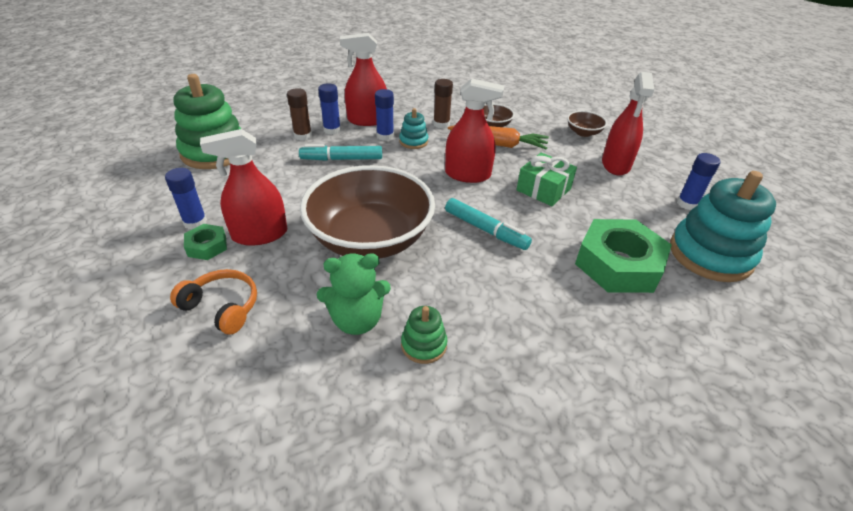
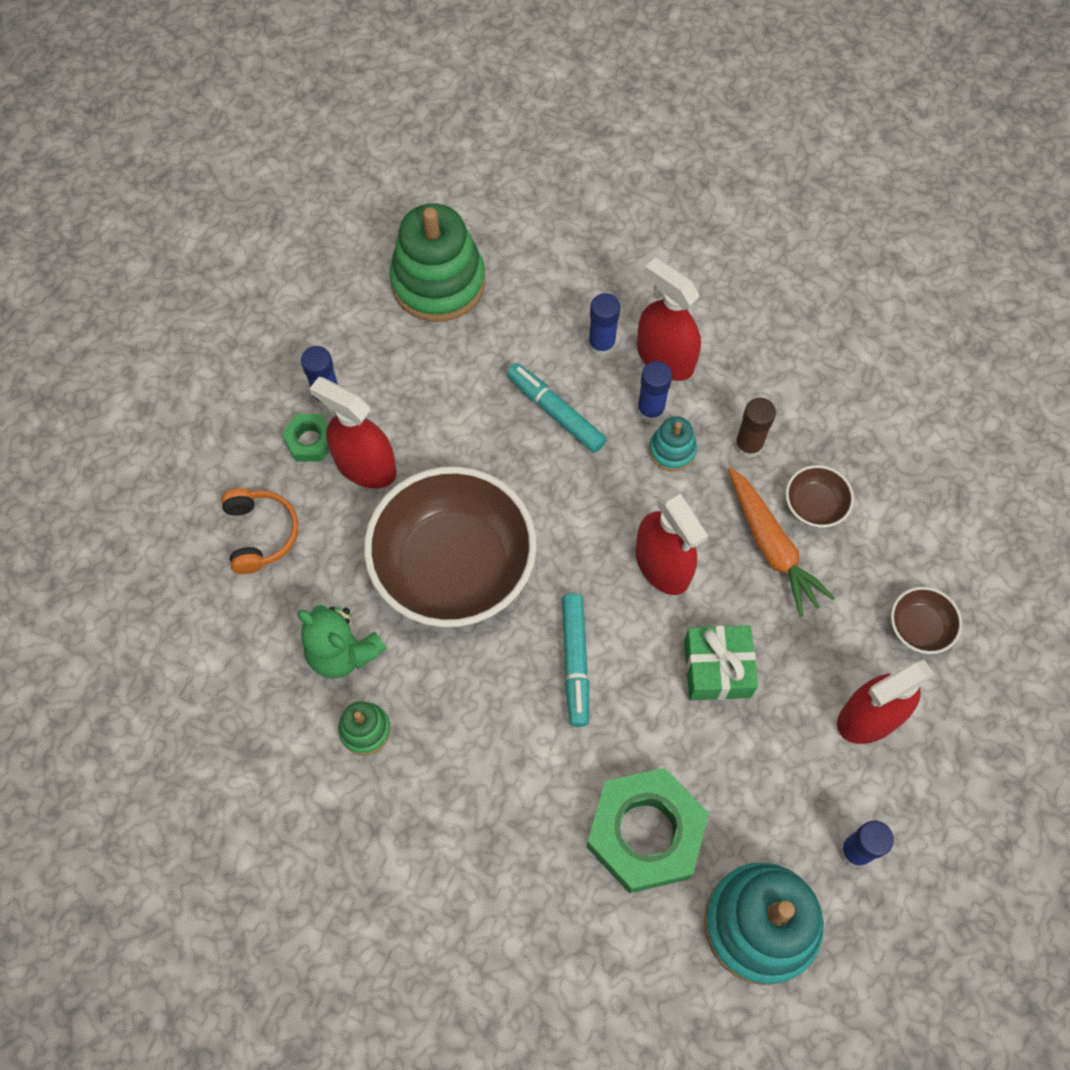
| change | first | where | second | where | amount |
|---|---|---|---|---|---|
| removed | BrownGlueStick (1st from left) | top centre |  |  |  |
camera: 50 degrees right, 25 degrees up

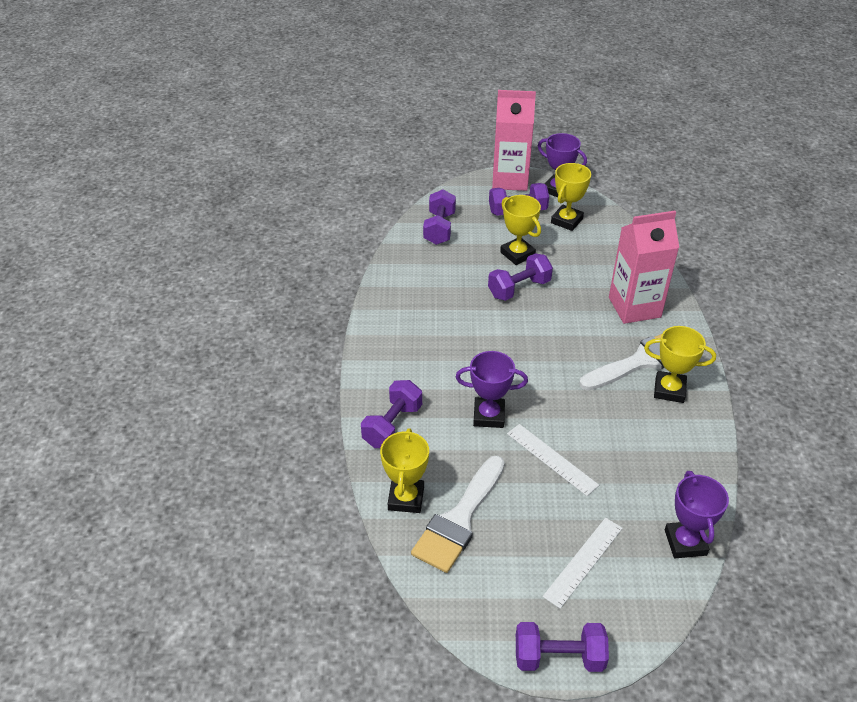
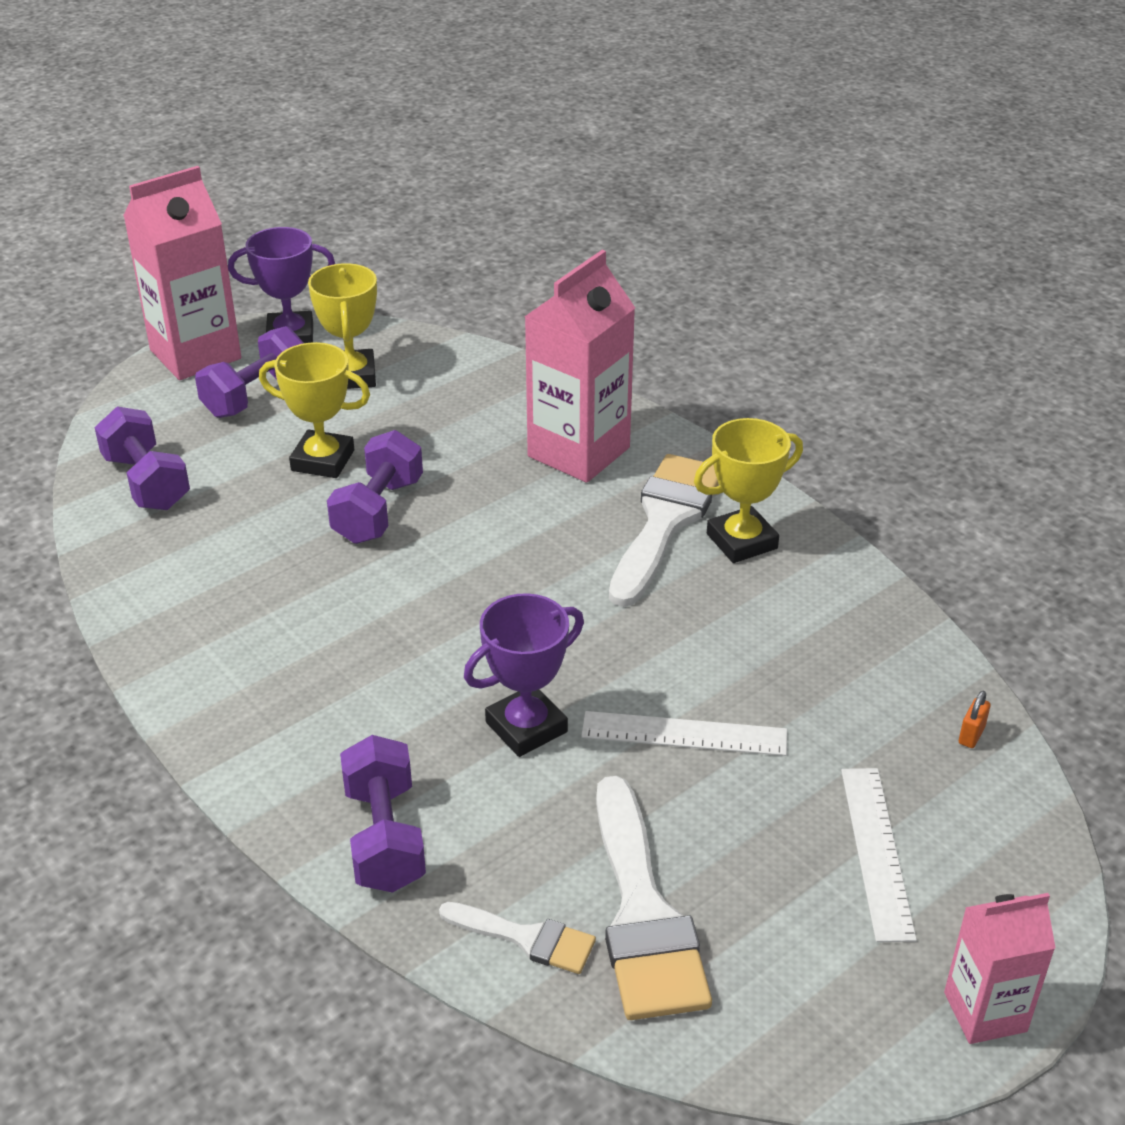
| change | first | where | second | where | amount |
|---|---|---|---|---|---|
| replaced | YellowTrophy (1st from left) | bottom centre | WhiteBrush (1st from left) | bottom centre |  |
| replaced | PurpleTrophy (3rd from left) | bottom right | OrangePadlock | middle right |  |
| replaced | PurpleDumbbell (5th from left) | bottom centre | PinkCarton (3rd from left) | bottom right |  |
camera: 40 degrees left, 5 degrees down

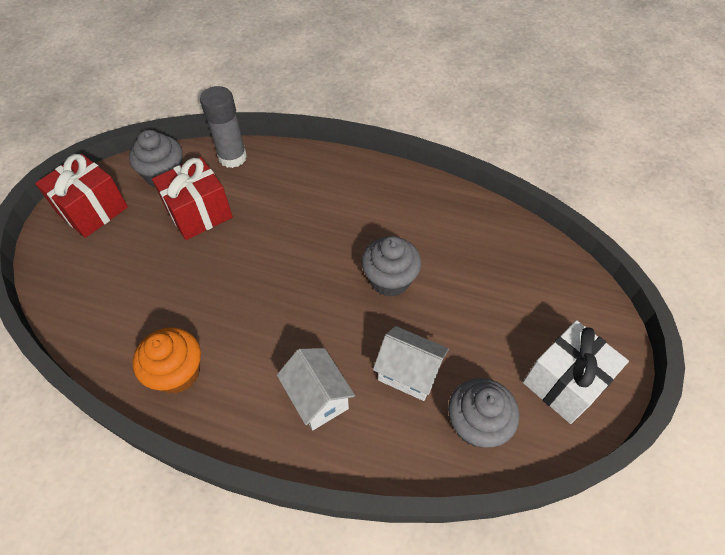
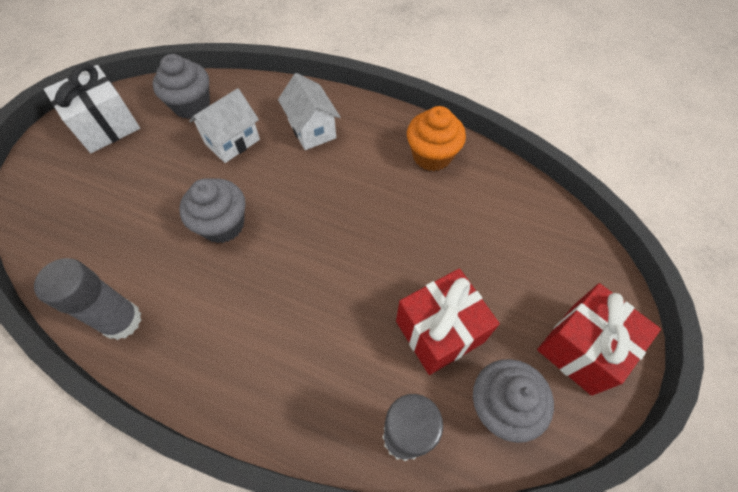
| change | first | where | second | where | amount |
|---|---|---|---|---|---|
| turned | WhiteHouse (2nd from left in the first image) | centre | WhiteHouse (1st from left) | top left | 75 degrees counterclockwise |
| added |  |  | GreyGlueStick (1st from left) | middle left |  |
camera: 175 degrees left, 5 degrees up

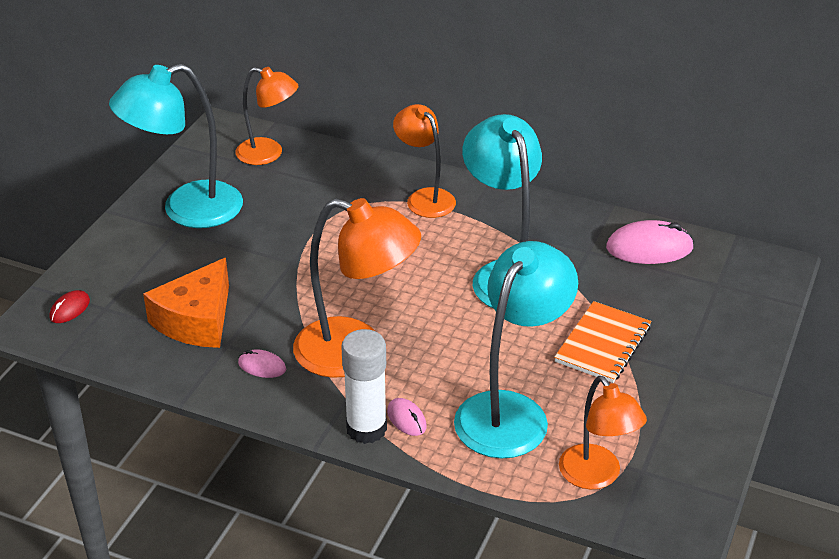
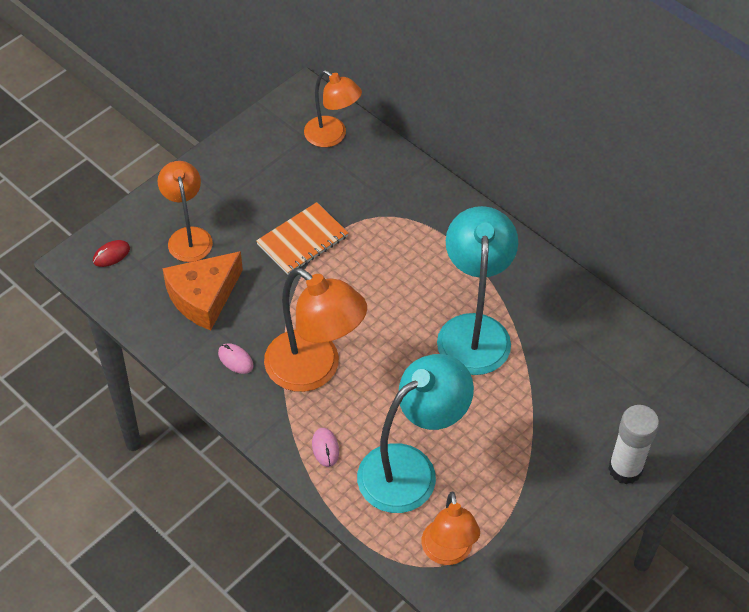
| change | first | where | second | where | amount |
|---|---|---|---|---|---|
| removed | TurquoiseLamp (1st from left) | top left |  |  |  |
| moved | OrangeLamp (3rd from left in the first image) | top centre | OrangeLamp (1st from left) | middle left |  |
| removed | PinkMouse (3rd from left) | middle right |  |  |  |
| moved | OrangeNotebook | middle right |  | centre |  |
| moved | WhiteGlueStick | bottom centre |  | bottom right |  |
camera: 20 degrees right, 15 degrees up

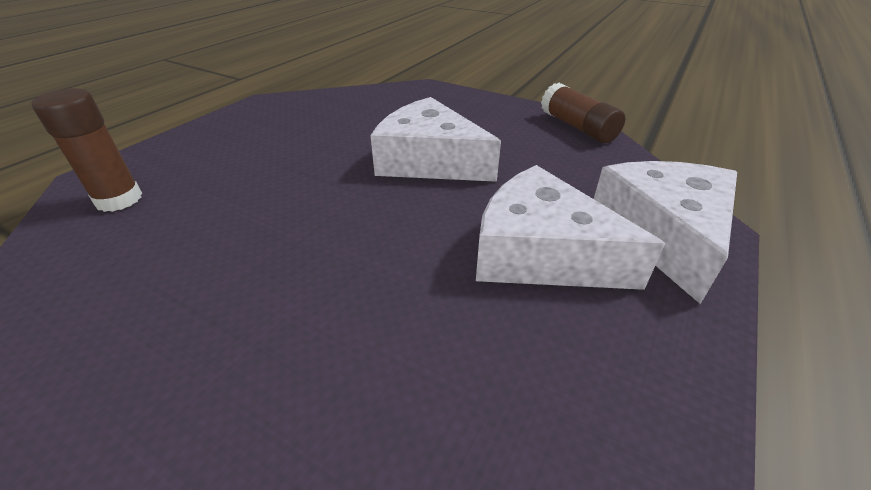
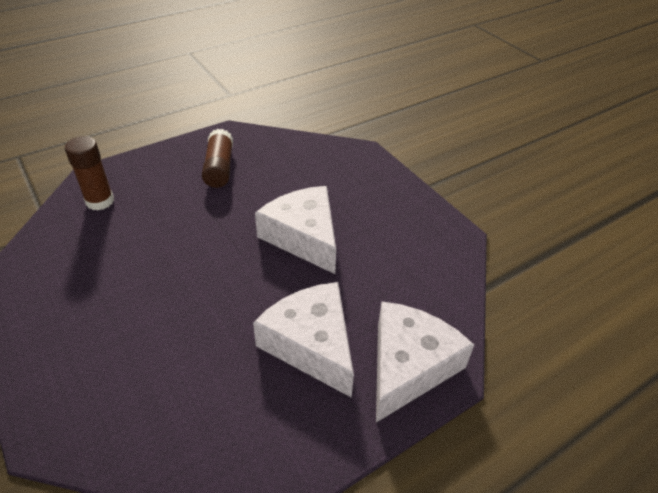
| change | first | where | second | where | amount |
|---|---|---|---|---|---|
| moved | BrownGlueStick (2nd from left) | top right |  | top left |  |
camera: 25 degrees right, 5 degrees up

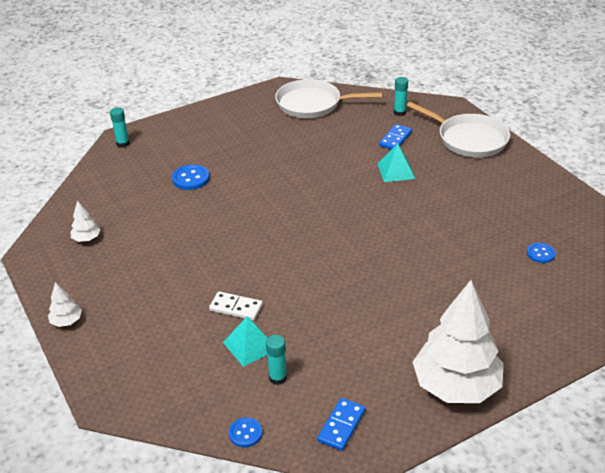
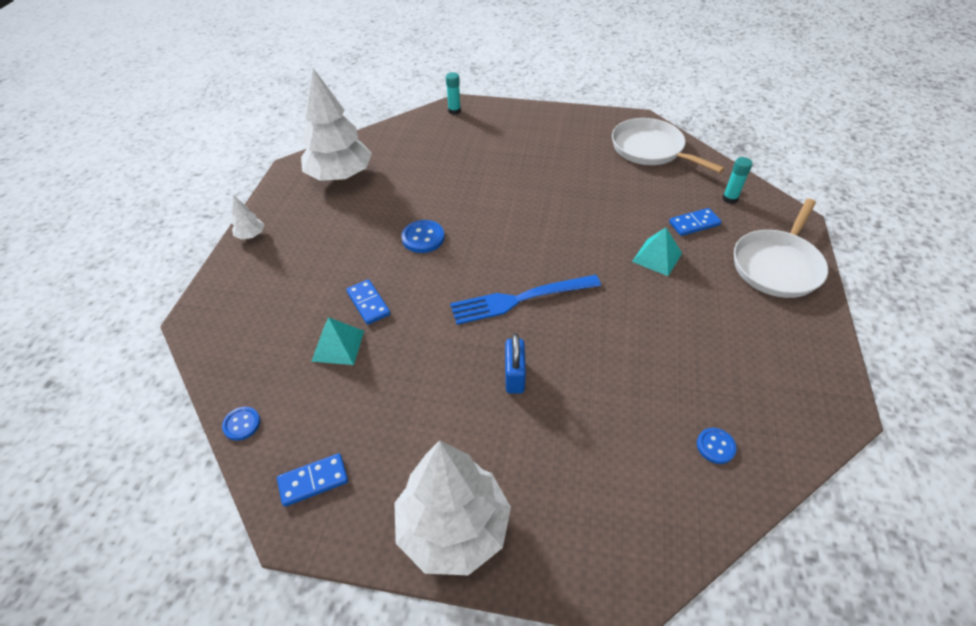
| change | first | where | second | where | amount |
|---|---|---|---|---|---|
| turned | WhitePan (2nd from left) | top right |  | middle right | 45 degrees clockwise |
| moved | BlueButton (1st from left in the first image) | middle left | BlueButton (2nd from left) | centre |  |
| resized | WhiteTree (2nd from left) | middle left |  | top centre | x2.44 |
| recoloured | WhiteDomino | centre | BlueDomino (2nd from left) | centre |  |
| removed | TurquoiseGlueStick (2nd from left) | bottom centre |  |  |  |
| added |  |  | BlueFork | centre |  |
| added |  |  | BluePadlock | centre |  |
camera: 40 degrees right, 10 degrees up

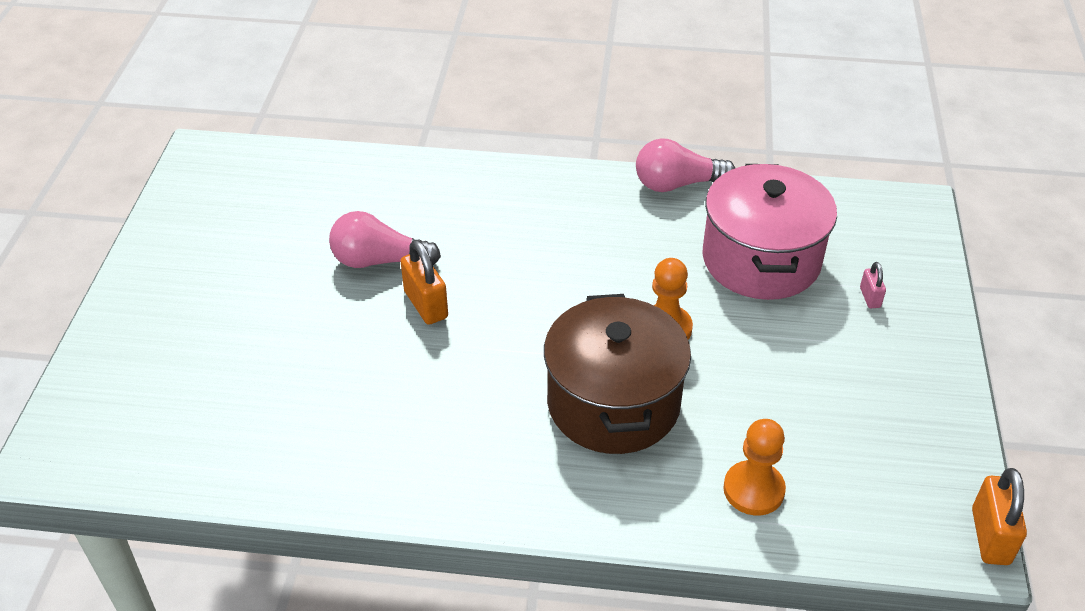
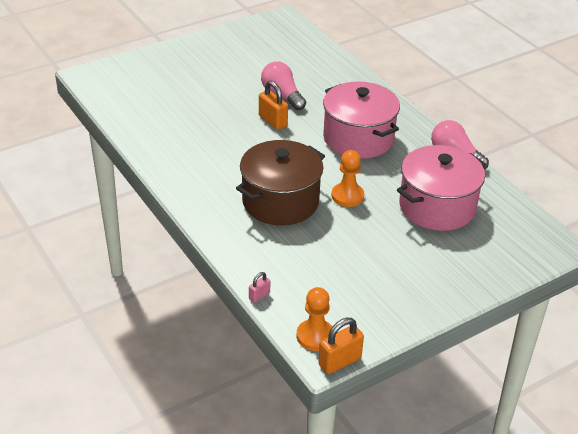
| change | first | where | second | where | amount |
|---|---|---|---|---|---|
| turned | OrangePadlock (1st from left) | centre |  | top centre | 60 degrees counterclockwise |
| moved | PinkPadlock | middle right |  | centre |  |
| moved | OrangePawn (2nd from left in the first image) | bottom right | OrangePawn (1st from left) | bottom centre |  |
| added |  |  | PinkPot (1st from left) | top centre |  |
camera: 50 degrees right, 5 degrees down

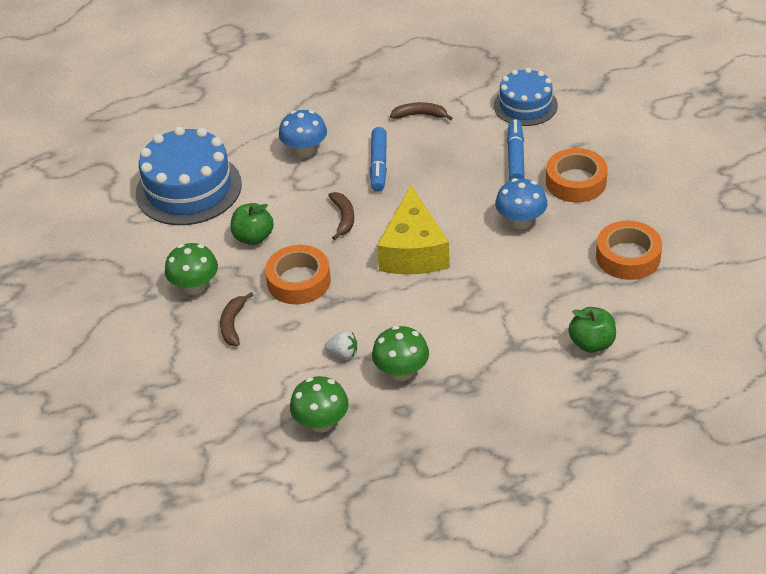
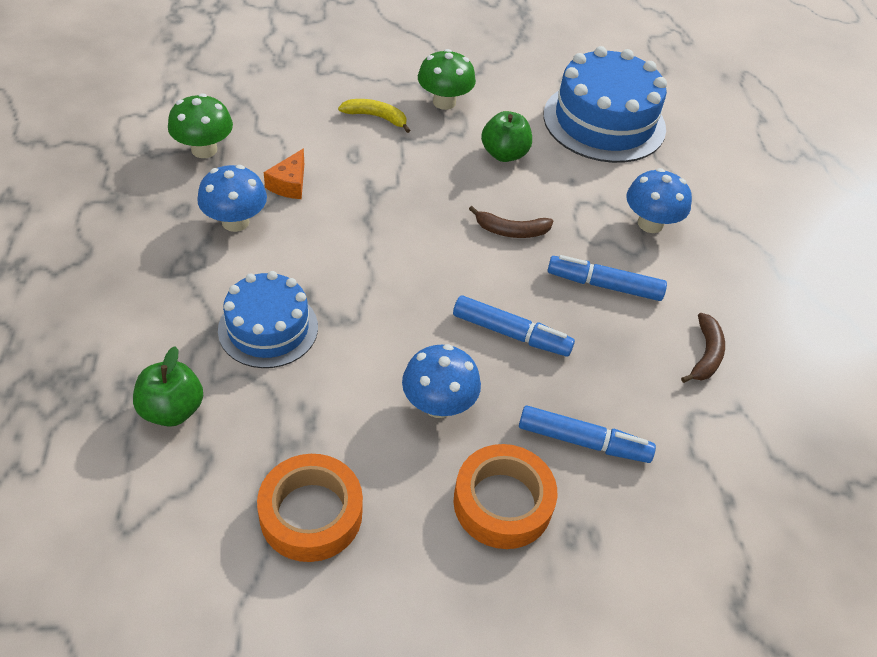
| change | first | where | second | where | amount |
|---|---|---|---|---|---|
| moved | BlueCake (2nd from left in the first image) | top right | BlueCake (1st from left) | middle left |  |
| removed | YellowCheese | centre |  |  |  |
| removed | OrangeTape (1st from left) | centre |  |  |  |
| recoloured | BrownBanana (1st from left) | middle left | YellowBanana | top centre |  |
| recoloured | GreenMushroom (3rd from left) | centre | BlueMushroom (1st from left) | top left |  |
| replaced | WhiteStrawberry | centre | OrangeCheese | top left |  |
| added |  |  | BlueMarker (1st from left) | centre |  |
camera: 95 degrees right, 5 degrees up

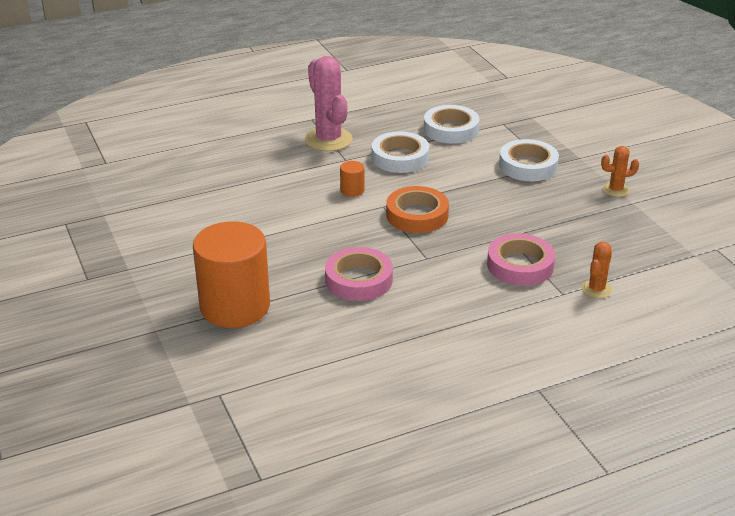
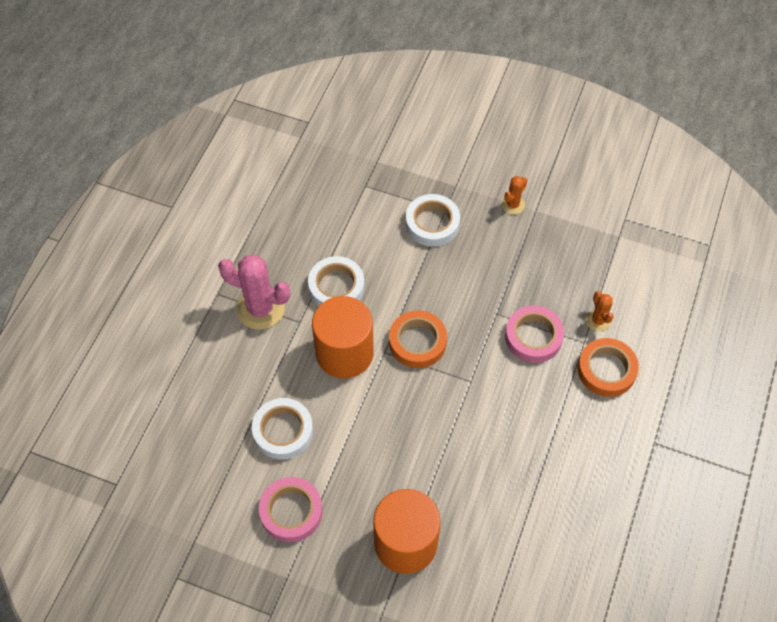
| change | first | where | second | where | amount |
|---|---|---|---|---|---|
| moved | WhiteTape (2nd from left in the first image) | top centre | WhiteTape (1st from left) | bottom centre |  |
| resized | OrangeCylinder (2nd from left in the first image) | centre | OrangeCylinder (1st from left) | centre | x2.49 |
| moved | PinkTape (1st from left) | centre |  | bottom centre |  |
| added |  |  | OrangeTape (2nd from left) | middle right |  |
camera: 45 degrees left, 25 degrees up

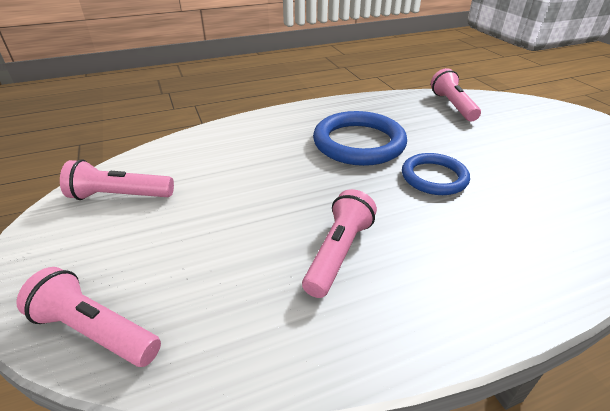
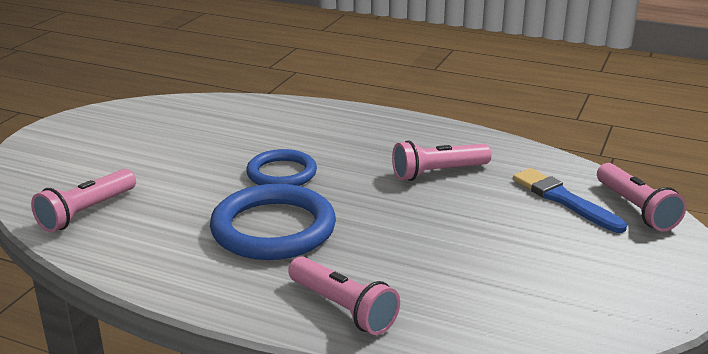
| change | first | where | second | where | amount |
|---|---|---|---|---|---|
| moved | PinkFlashlight (2nd from left) | middle left |  | bottom centre |  |
| added |  |  | BlueBrush | middle right |  |
camera: 135 degrees left, 10 degrees down

